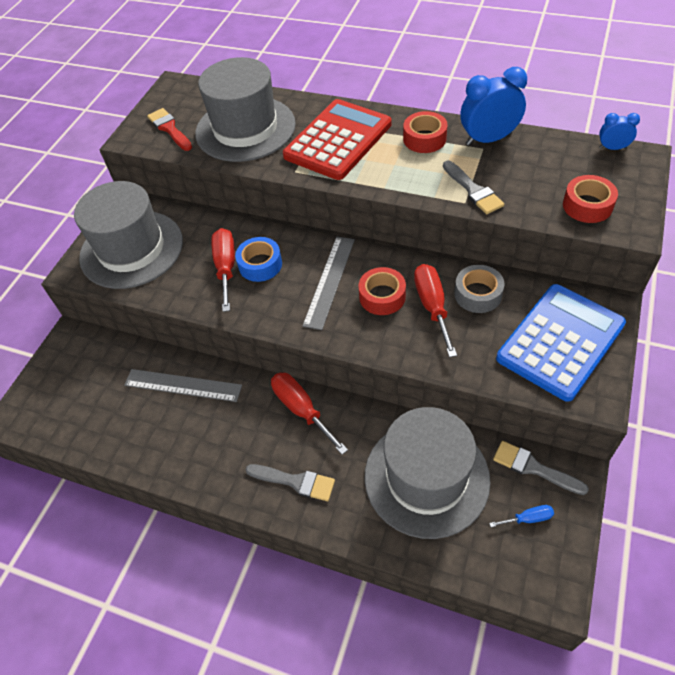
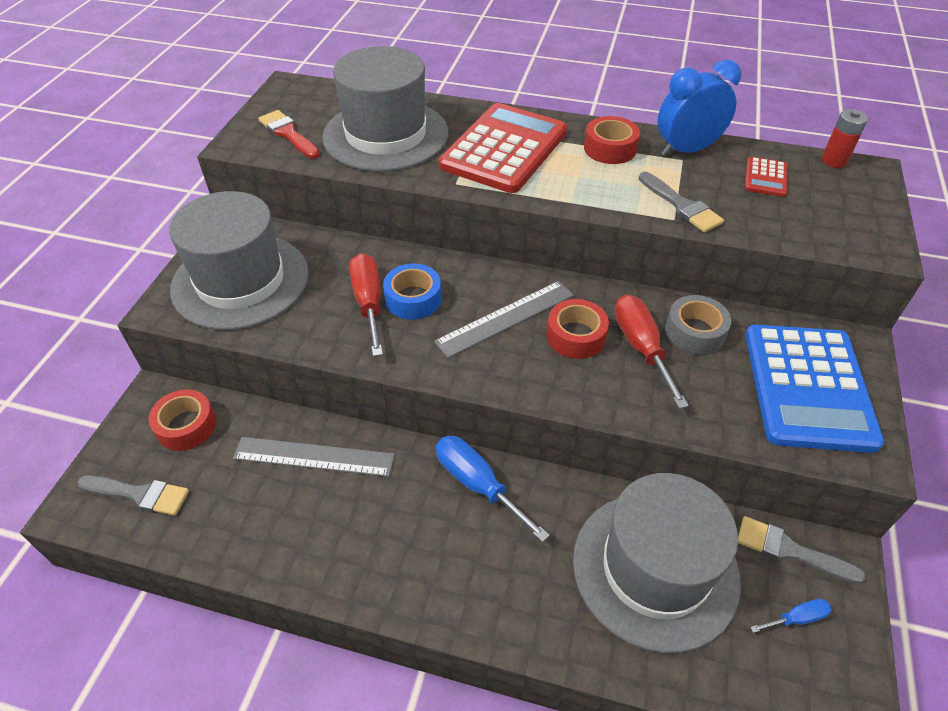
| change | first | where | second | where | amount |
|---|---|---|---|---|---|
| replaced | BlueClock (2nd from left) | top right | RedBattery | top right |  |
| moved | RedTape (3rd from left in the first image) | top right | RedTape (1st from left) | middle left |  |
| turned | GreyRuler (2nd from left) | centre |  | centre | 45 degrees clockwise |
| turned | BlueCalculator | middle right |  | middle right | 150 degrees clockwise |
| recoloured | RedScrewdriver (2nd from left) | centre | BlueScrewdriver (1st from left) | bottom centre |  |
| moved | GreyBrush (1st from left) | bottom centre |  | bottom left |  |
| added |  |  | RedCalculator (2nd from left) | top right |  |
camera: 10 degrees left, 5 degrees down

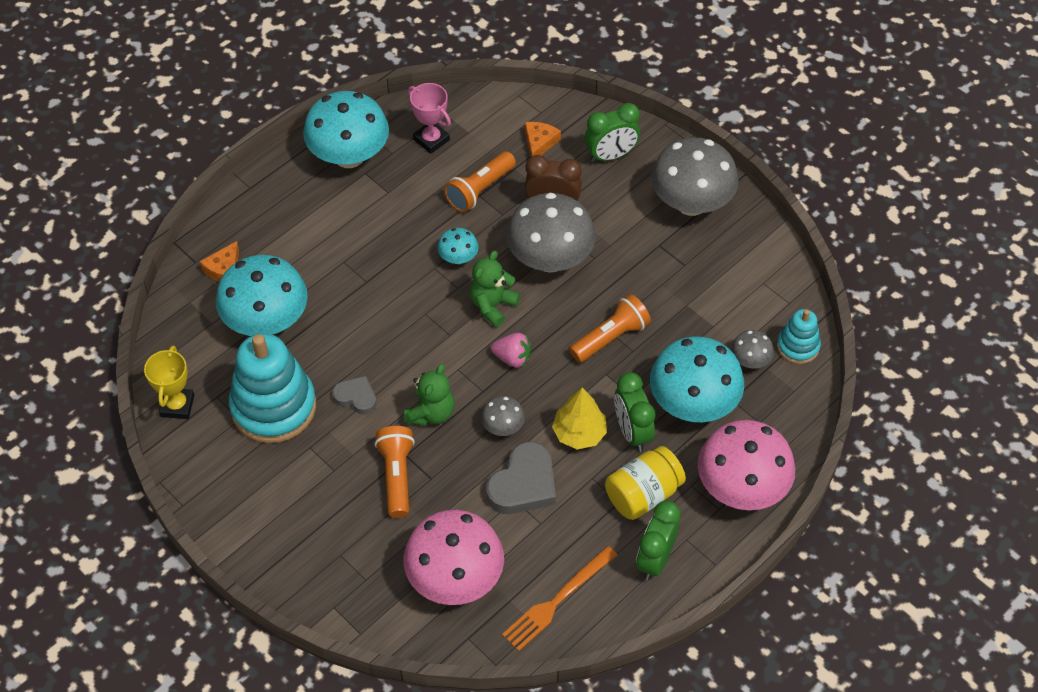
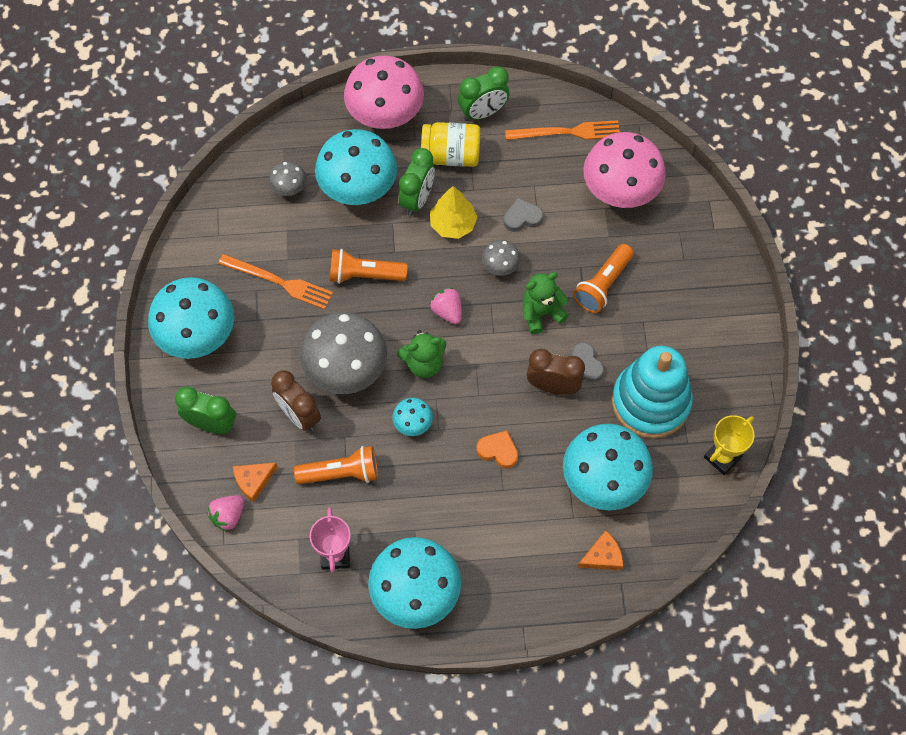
| change | first | where | second | where | amount |
|---|---|---|---|---|---|
| recoloured | GreyMushroom (3rd from left) | top right | TurquoiseMushroom (1st from left) | middle left |  |
| removed | TurquoiseStackingToy (2nd from left) | middle right |  |  |  |
| resized | GreyHeart (2nd from left in the first image) | bottom centre | GreyHeart (1st from left) | top centre | x0.59 |
| added |  |  | OrangeFork (1st from left) | middle left |  |
| added |  |  | BrownClock (2nd from left) | centre |  |
| added |  |  | OrangeHeart | centre |  |
| added |  |  | PinkStrawberry (1st from left) | bottom left |  |
camera: 140 degrees left, 10 degrees up

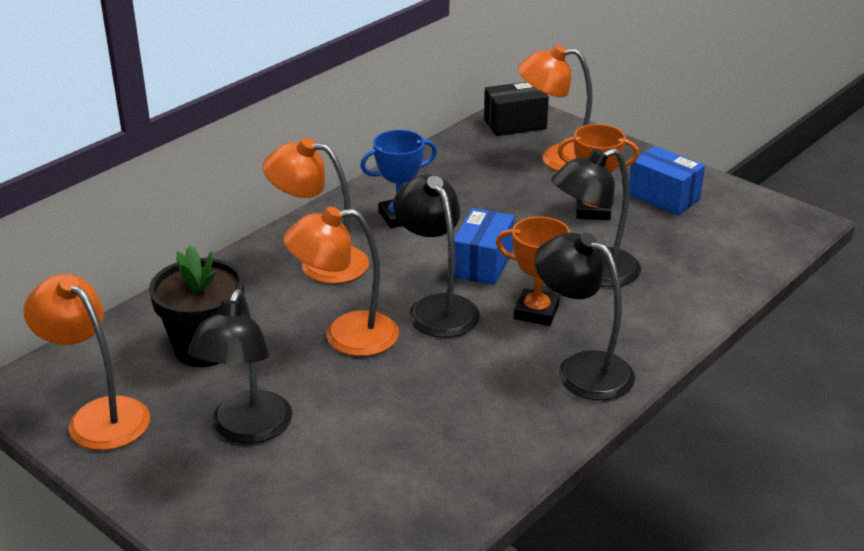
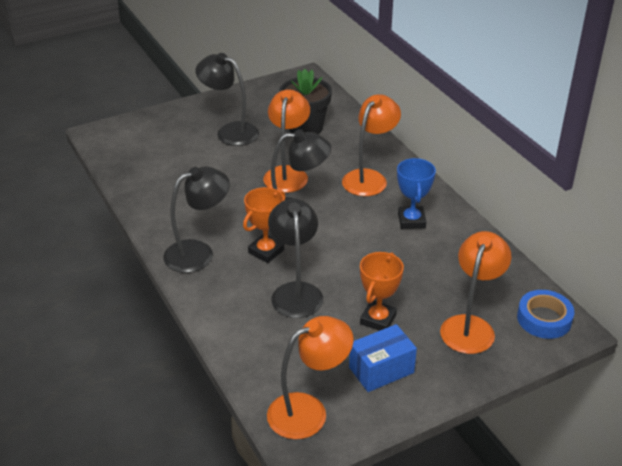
| change | first | where | second | where | amount |
|---|---|---|---|---|---|
| replaced | BlackBox | top centre | BlueTape | bottom right |  |
| removed | BlueBox (1st from left) | centre |  |  |  |
| moved | OrangeLamp (1st from left in the first image) | middle left | OrangeLamp (2nd from left) | bottom centre |  |
camera: 110 degrees right, 5 degrees up

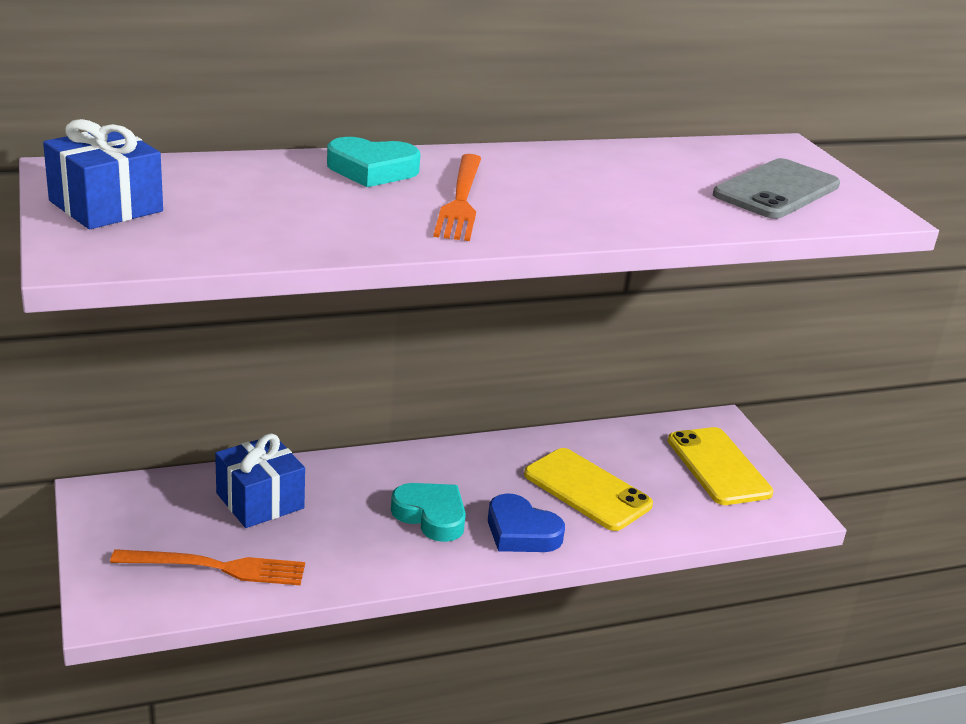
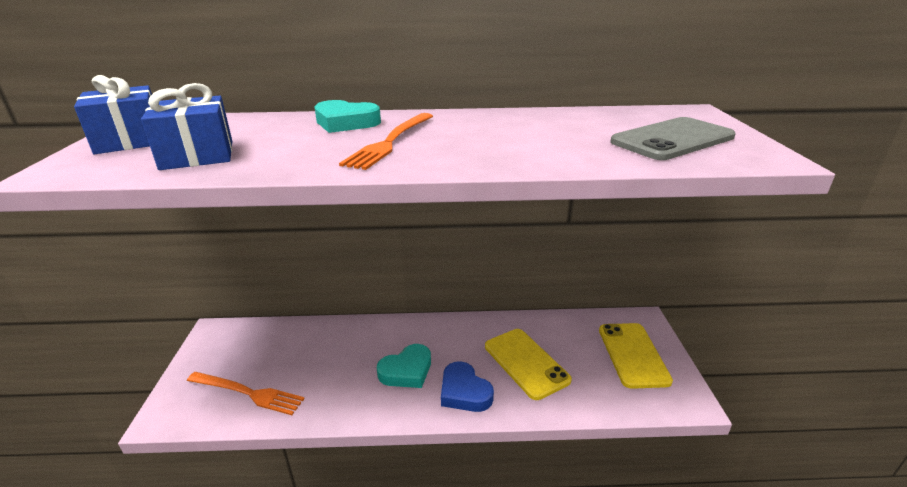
| change | first | where | second | where | amount |
|---|---|---|---|---|---|
| moved | BlueGift (2nd from left) | middle left |  | top left |  |
| turned | TurquoiseHeart (2nd from left) | bottom centre |  | bottom centre | 90 degrees clockwise |
camera: 20 degrees right, 0 degrees up

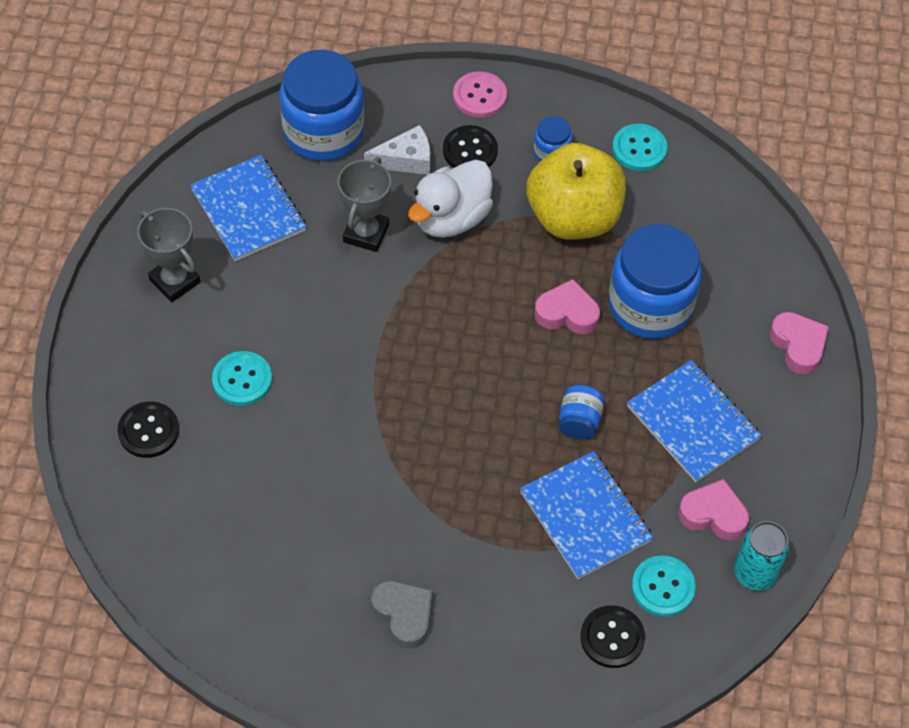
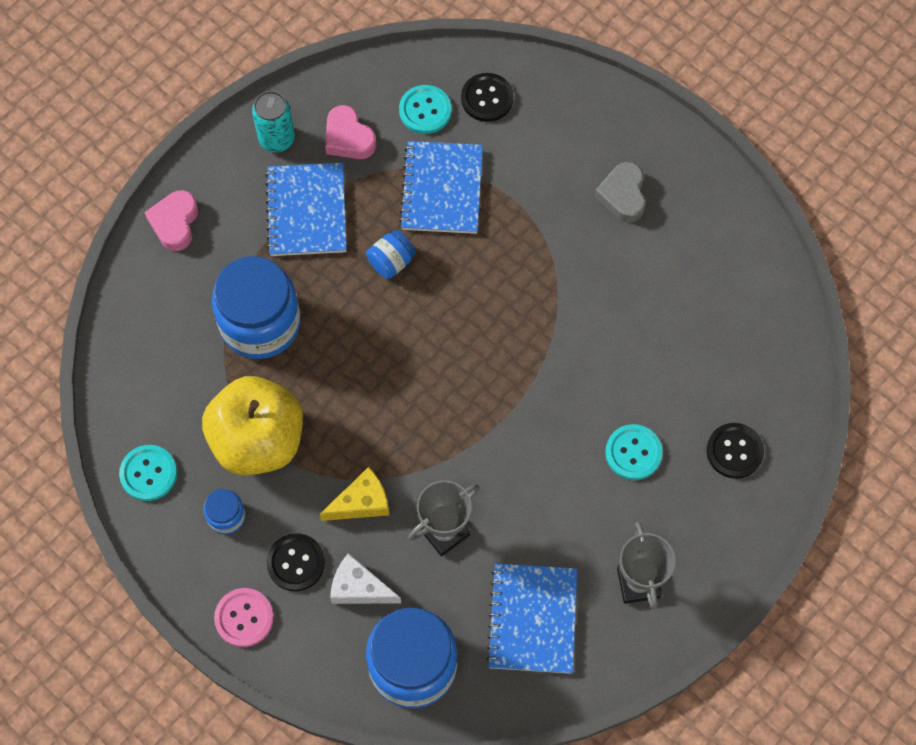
| change | first | where | second | where | amount |
|---|---|---|---|---|---|
| replaced | WhiteDuck | top centre | YellowCheese | centre |  |
| removed | PinkHeart (1st from left) | centre |  |  |  |
| moved | TurquoiseCan | bottom right |  | top left |  |
camera: 145 degrees left, 10 degrees up

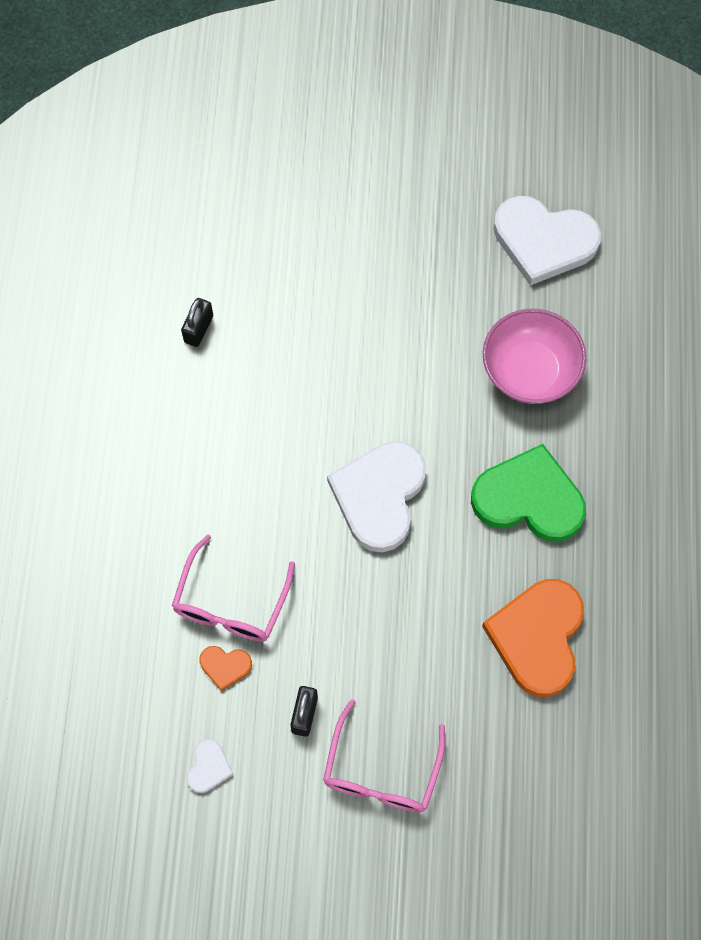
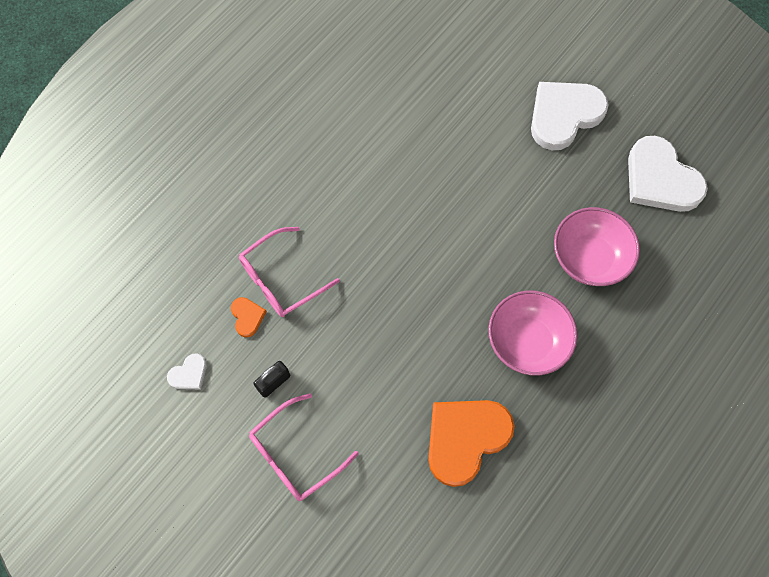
| change | first | where | second | where | amount |
|---|---|---|---|---|---|
| removed | BlackPadlock (1st from left) | middle left |  |  |  |
| moved | WhiteHeart (2nd from left) | centre |  | top right |  |
| replaced | GreenHeart | middle right | PinkBowl (1st from left) | middle right |  |
| turned | OrangeHeart (1st from left) | bottom left |  | middle left | 150 degrees counterclockwise |
camera: 35 degrees right, 0 degrees up

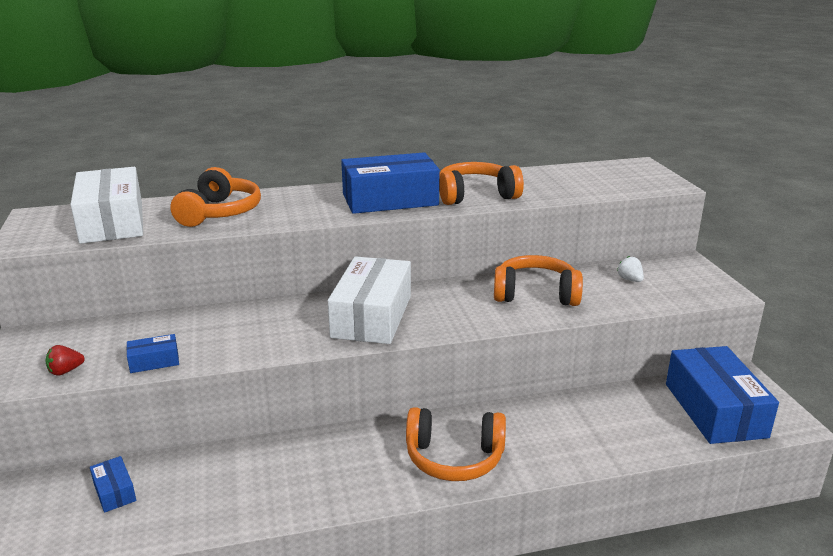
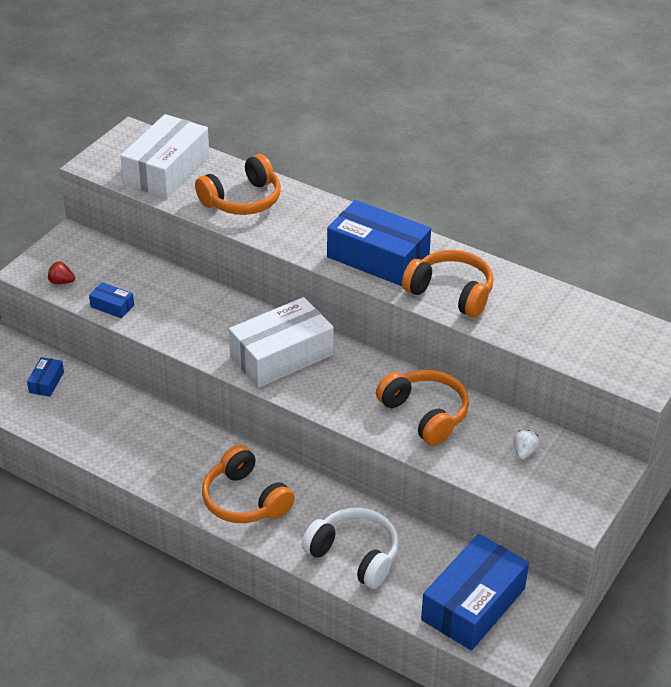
| change | first | where | second | where | amount |
|---|---|---|---|---|---|
| added |  |  | WhiteHeadphones | bottom centre |  |
camera: 45 degrees right, 15 degrees up

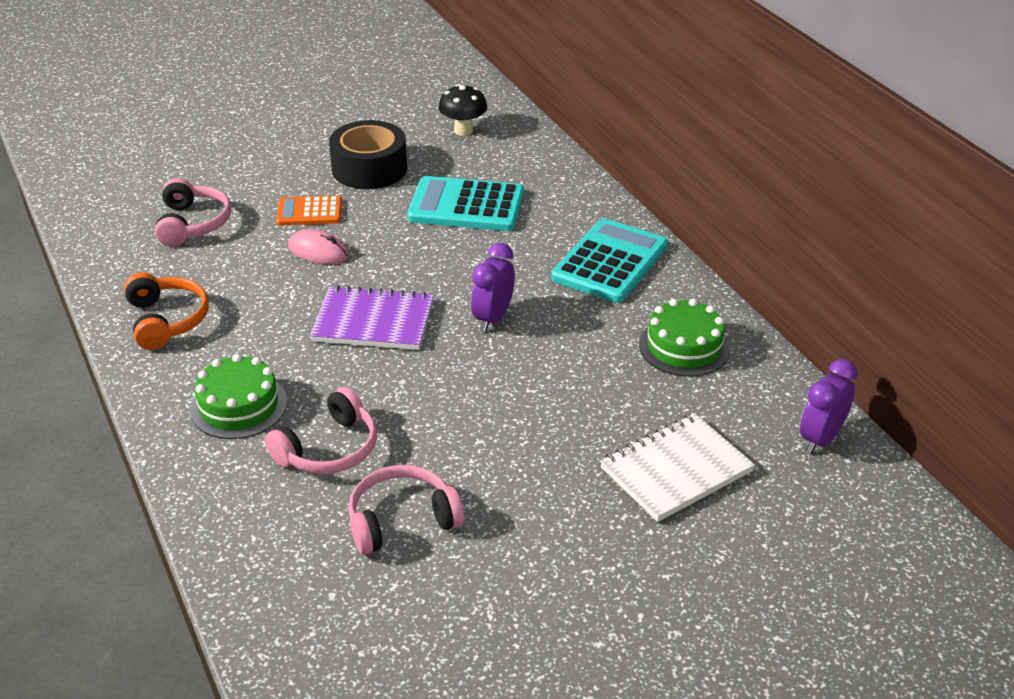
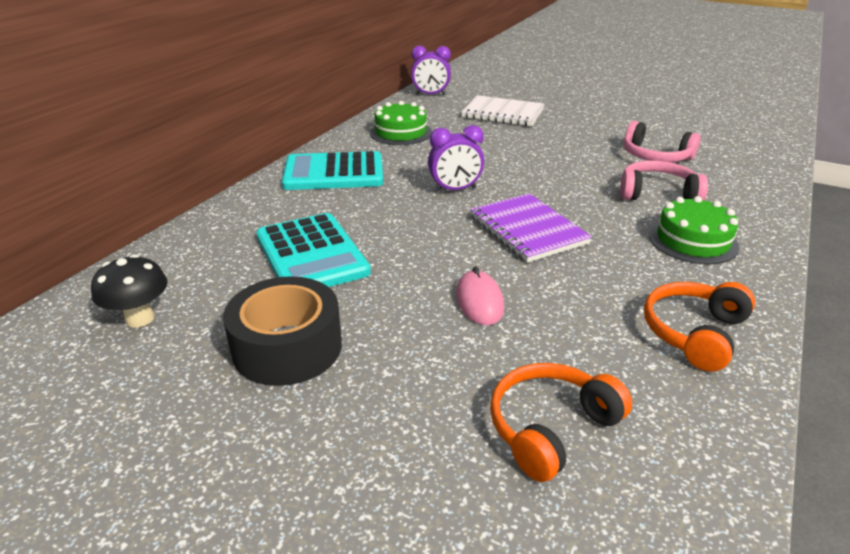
| change | first | where | second | where | amount |
|---|---|---|---|---|---|
| recoloured | PinkHeadphones (1st from left) | top left | OrangeHeadphones (1st from left) | bottom centre |  |
| removed | OrangeCalculator | top left |  |  |  |
camera: 125 degrees left, 5 degrees down

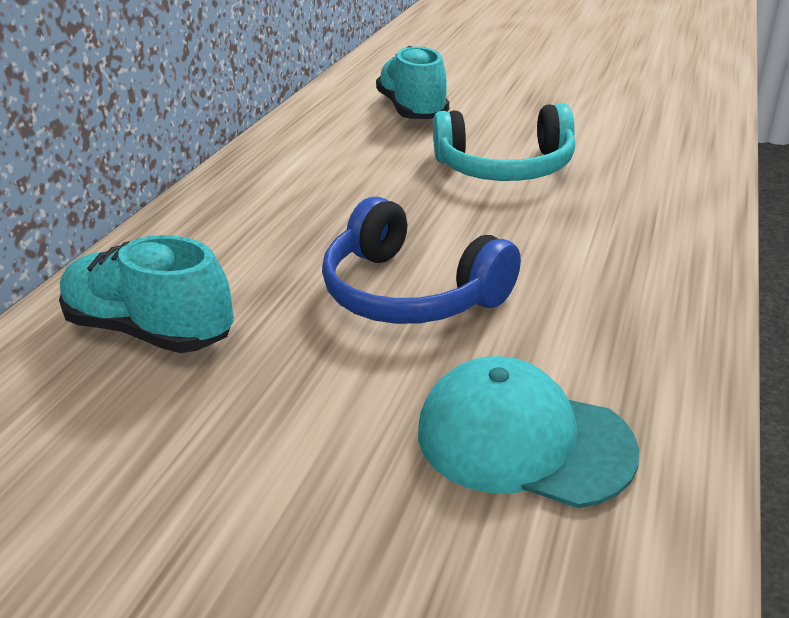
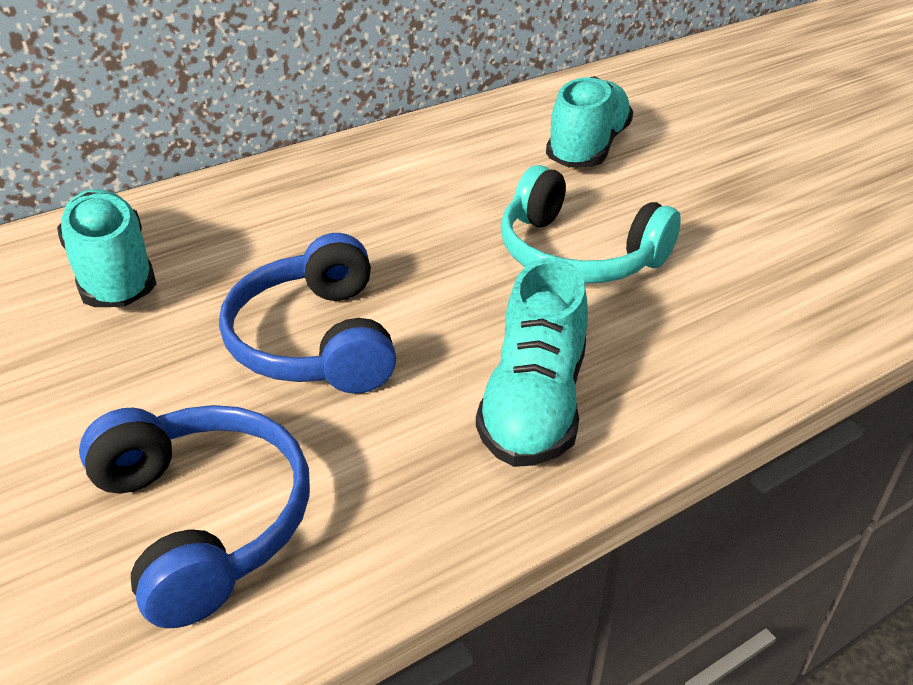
| change | first | where | second | where | amount |
|---|---|---|---|---|---|
| replaced | TurquoiseCap | bottom right | BlueHeadphones (1st from left) | bottom left |  |
| added |  |  | TurquoiseShoe (2nd from left) | centre |  |
camera: 35 degrees right, 5 degrees up

